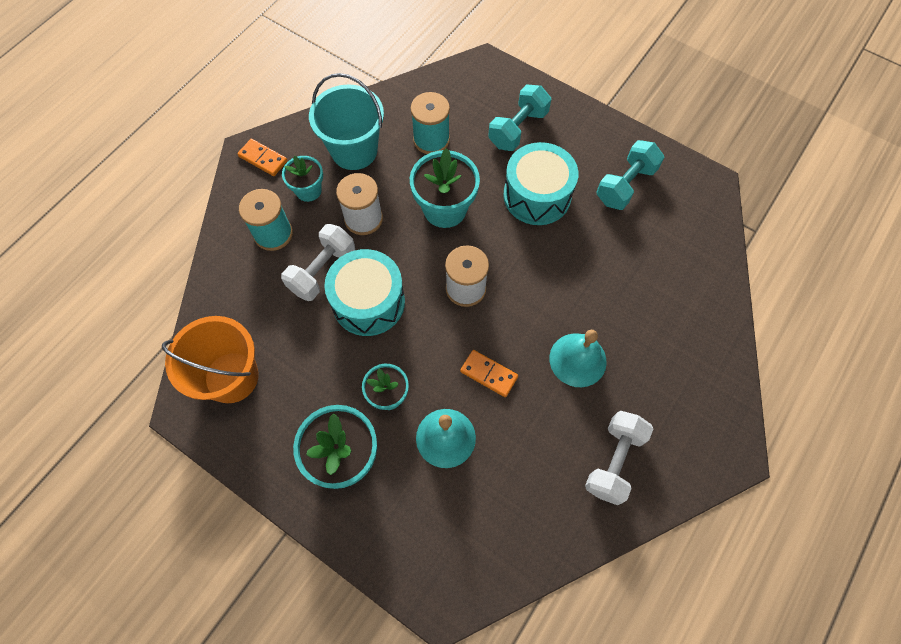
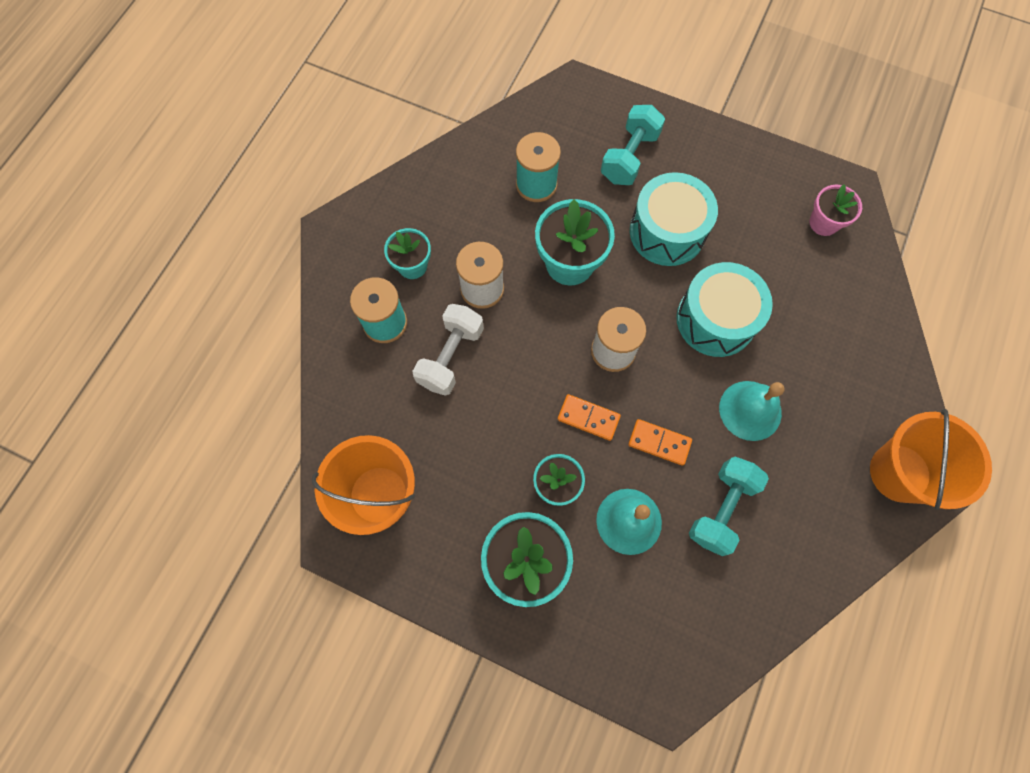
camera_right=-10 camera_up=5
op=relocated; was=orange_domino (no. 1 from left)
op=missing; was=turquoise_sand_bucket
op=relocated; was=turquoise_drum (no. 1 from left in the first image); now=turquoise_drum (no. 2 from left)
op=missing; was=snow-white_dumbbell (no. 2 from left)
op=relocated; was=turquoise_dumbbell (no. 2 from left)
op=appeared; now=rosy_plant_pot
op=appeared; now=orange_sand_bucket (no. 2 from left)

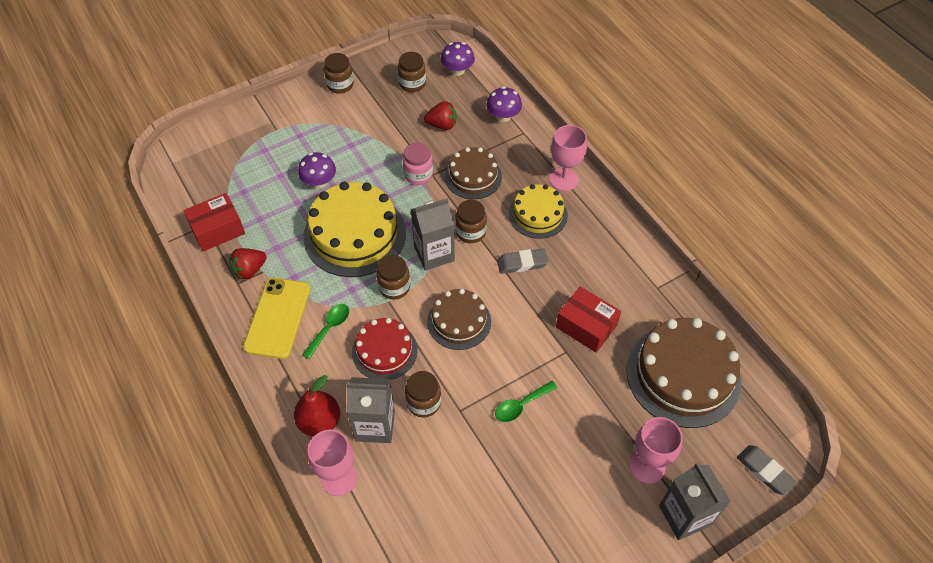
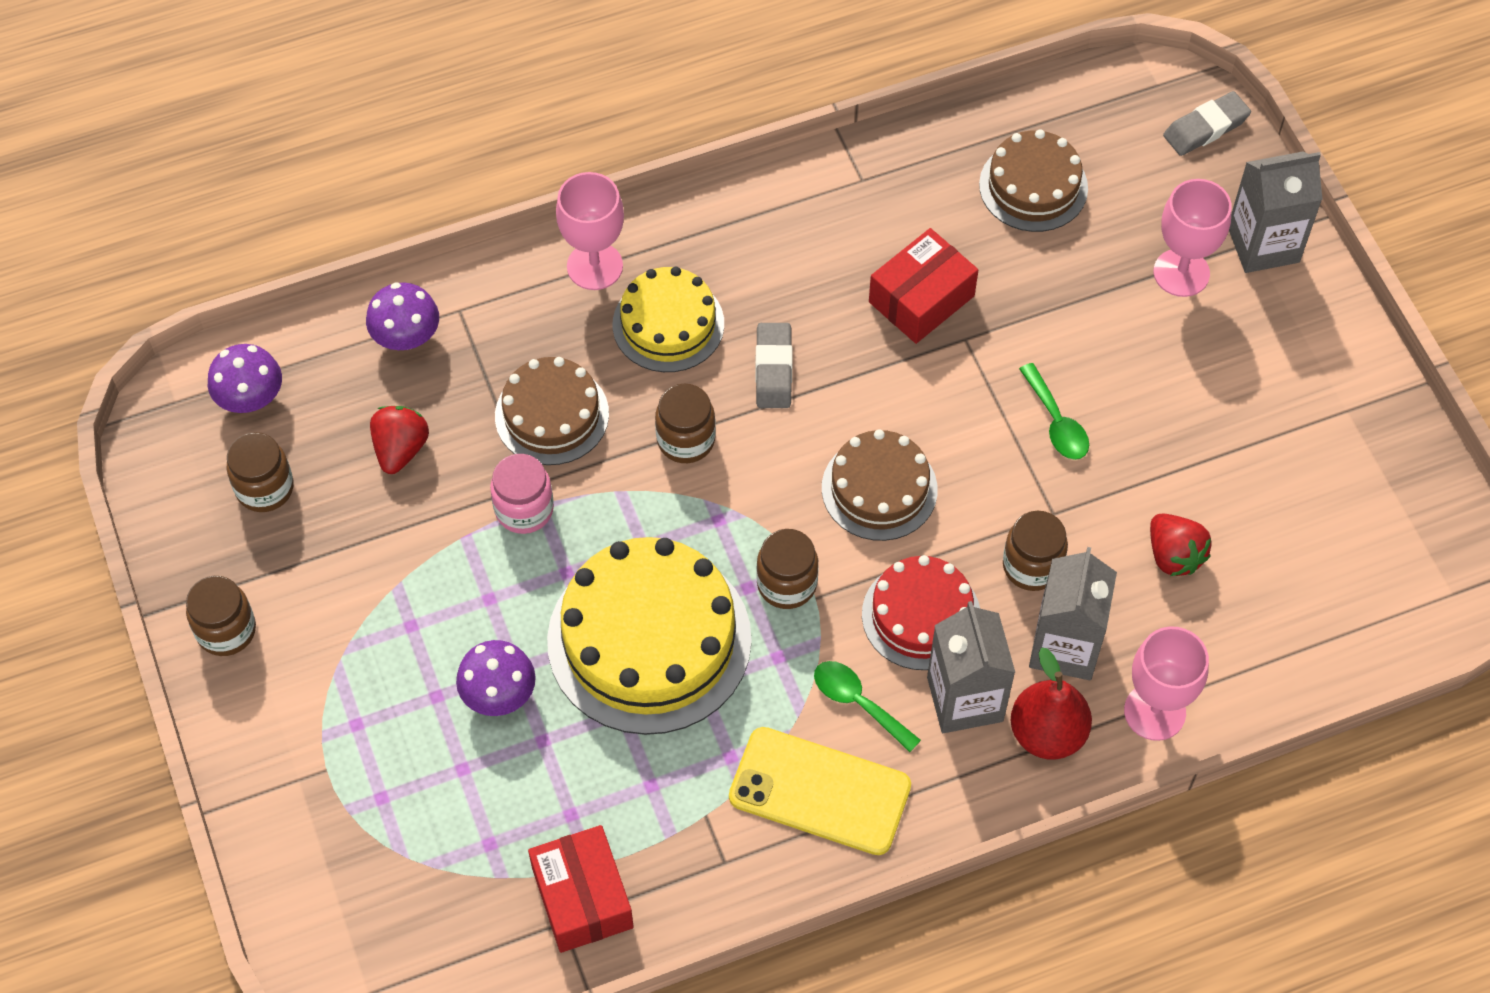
camera_right=-80 camera_up=5
op=relocated; was=crimson_strawberry (no. 1 from left in the first image); now=crimson_strawberry (no. 2 from left)
op=relocated; was=gray_juice_carton (no. 2 from left in the first image); now=gray_juice_carton (no. 1 from left)
op=size; was=brown_layer_cake (no. 3 from left); ratio=0.59

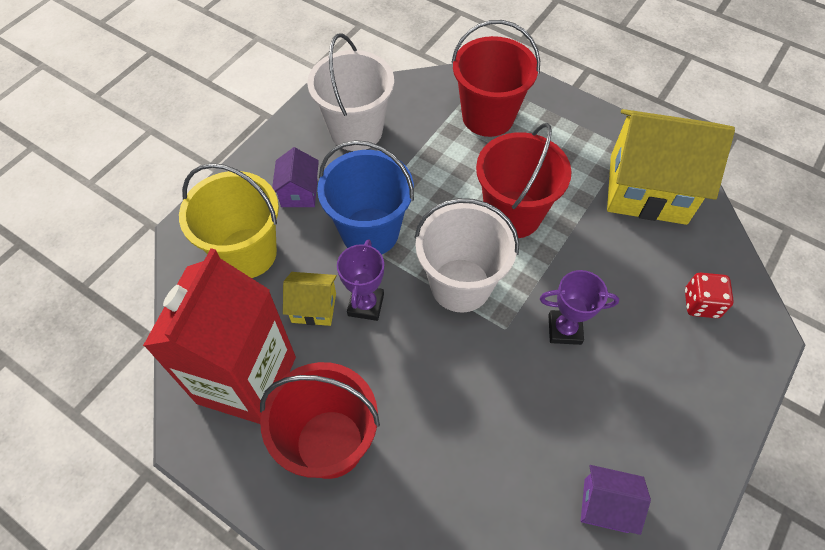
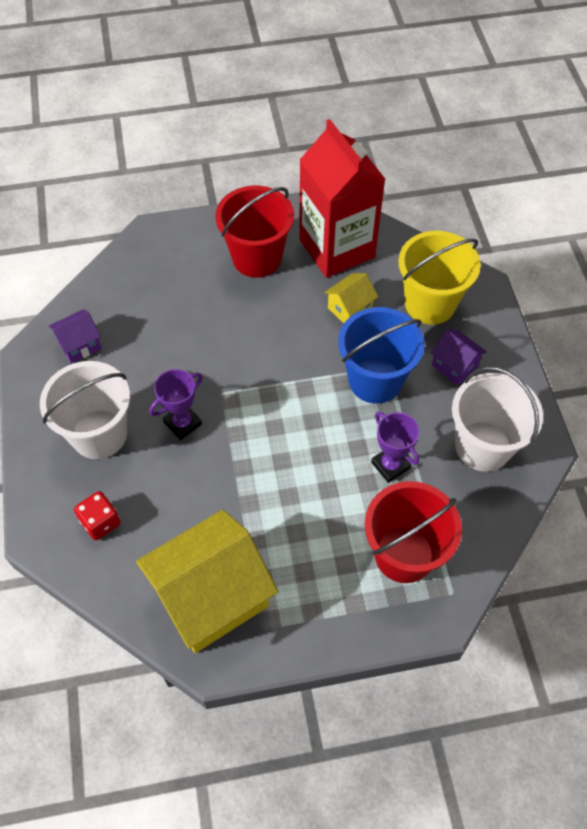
camera_right=135 camera_up=0
op=relocated; was=purple_award_cup (no. 1 from left in the first image); now=purple_award_cup (no. 2 from left)
op=relocated; was=snow-white_sand_bucket (no. 2 from left in the first image); now=snow-white_sand_bucket (no. 1 from left)
op=missing; was=crimson_sand_bucket (no. 3 from left)

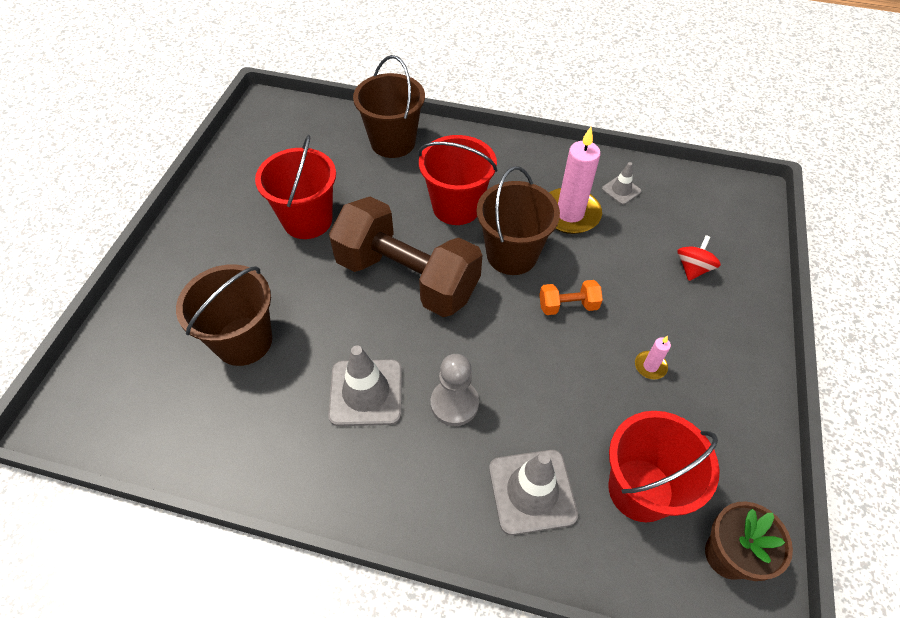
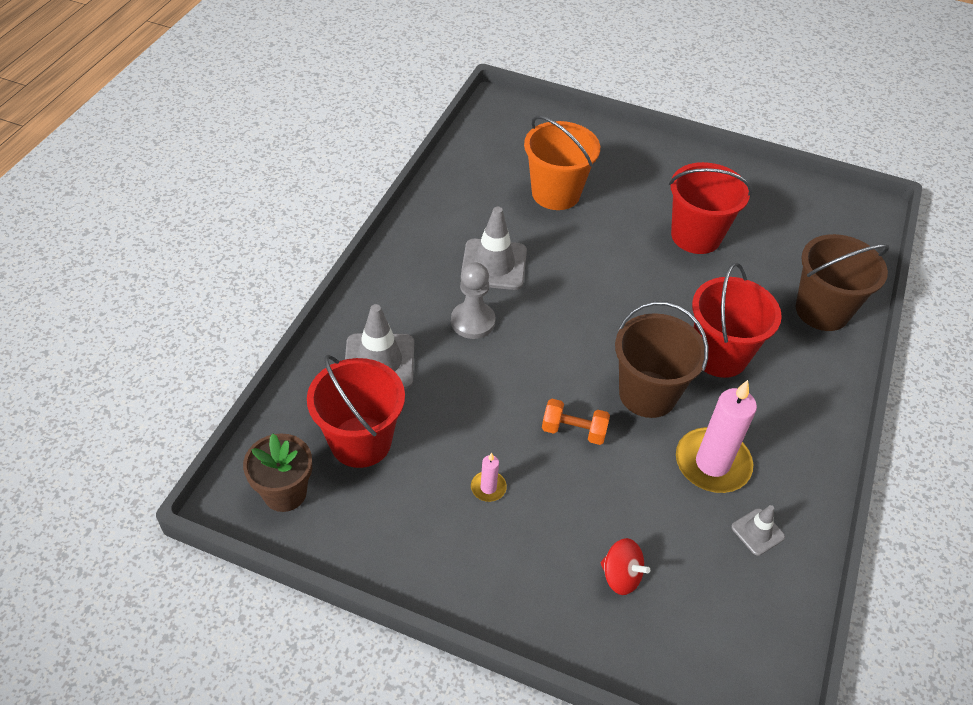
camera_right=95 camera_up=-5
op=colour; was=brown_sand_bucket (no. 1 from left); now=orange_sand_bucket
op=missing; was=brown_dumbbell
op=spun; was=orange_dumbbell; clockwise=-75

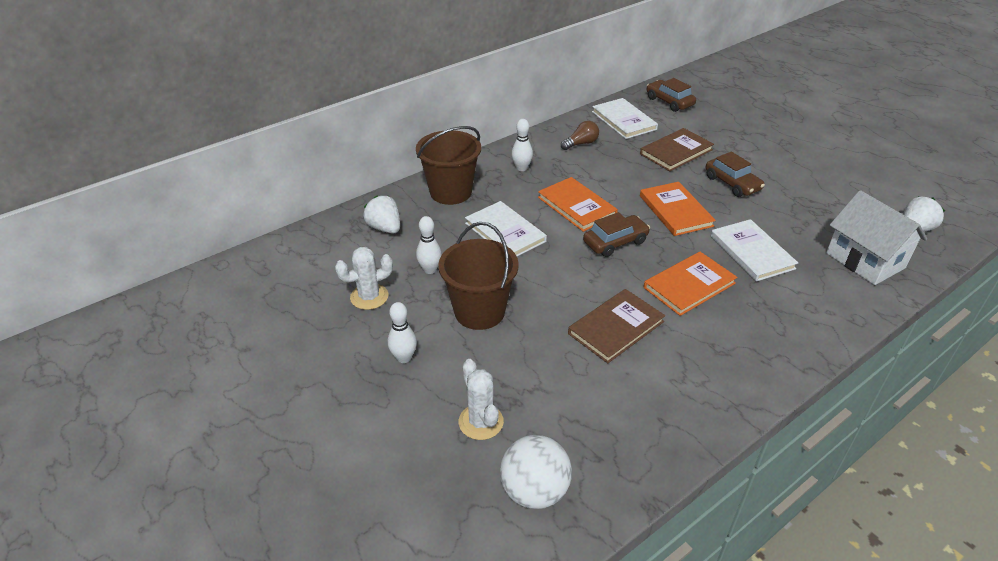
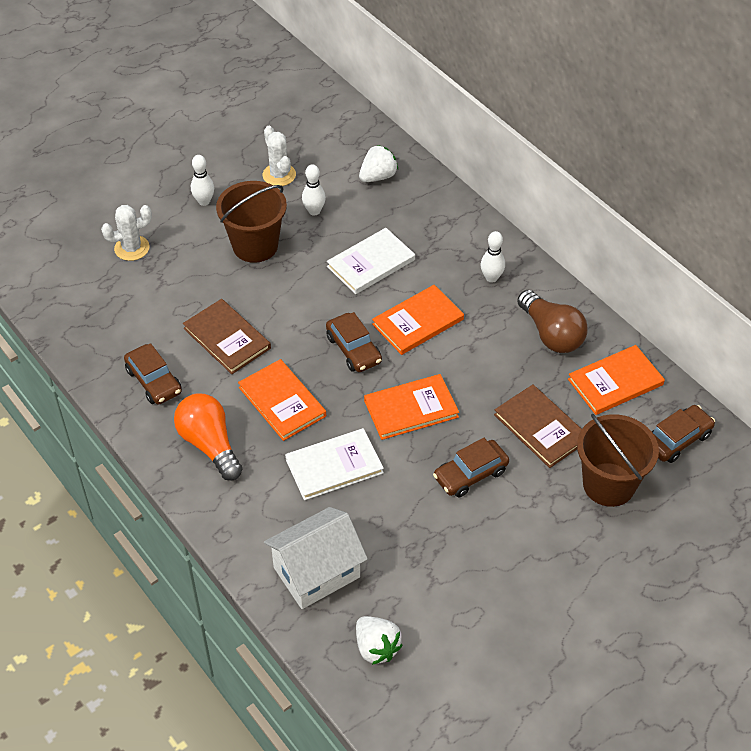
camera_right=90 camera_up=10
op=relocated; was=brown_sand_bucket (no. 1 from left in the first image); now=brown_sand_bucket (no. 2 from left)
op=missing; was=snow-white_ball
op=size; was=brown_light_bulb; ratio=1.7
op=colour; was=snow-white_hardback (no. 2 from left); now=orange_hardback (no. 4 from left)
op=appeared; now=brown_car (no. 1 from left)
op=appeared; now=orange_light_bulb

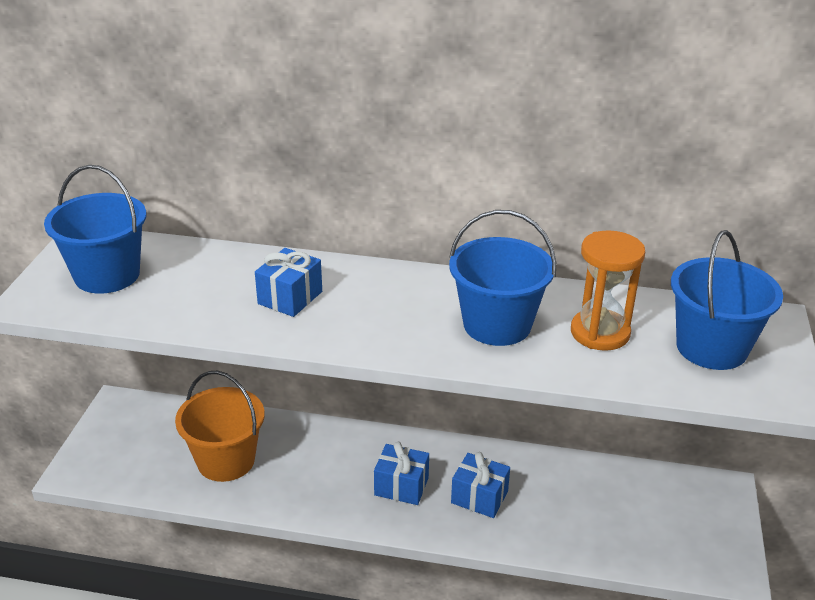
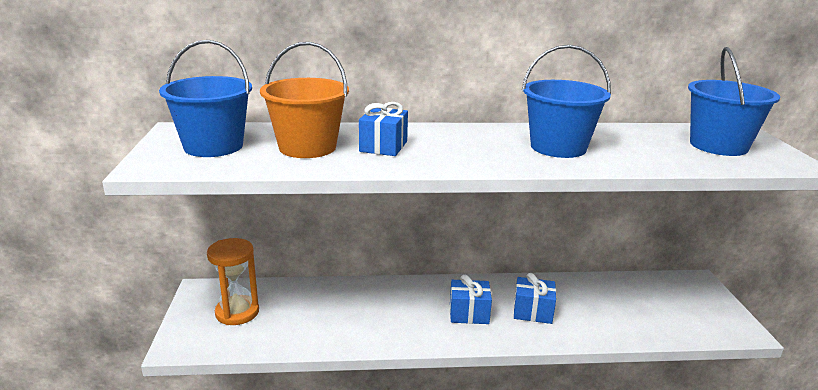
camera_right=-15 camera_up=-10
op=relocated; was=orange_sand_bucket
op=relocated; was=orange_hourglass

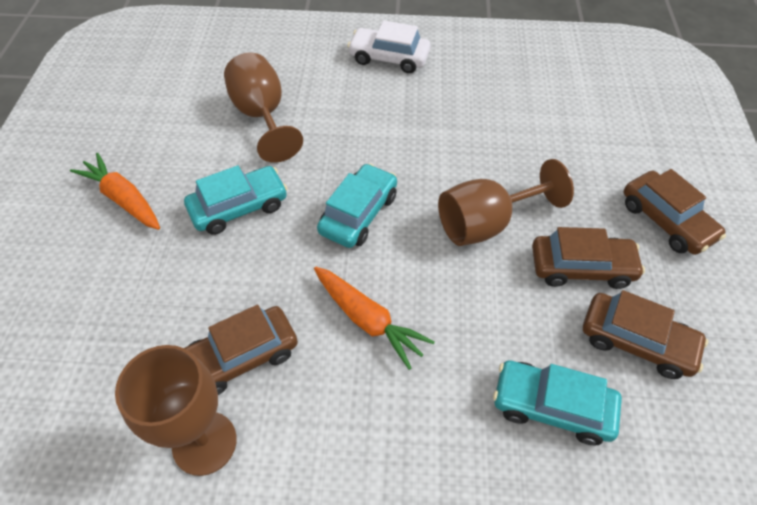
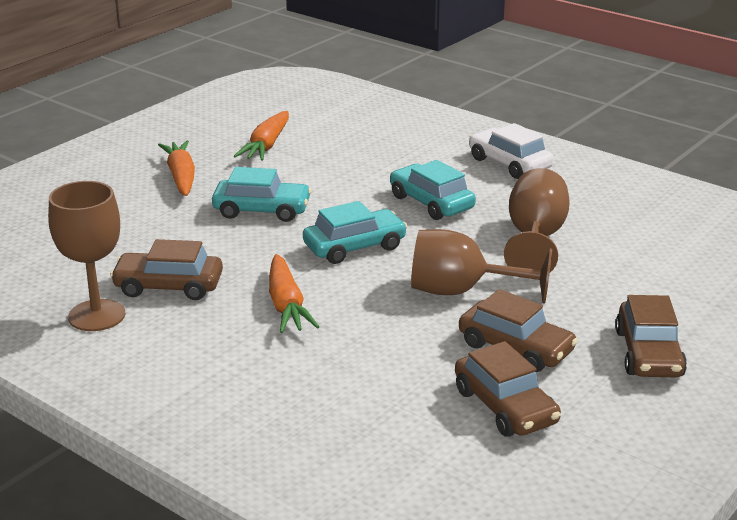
camera_right=35 camera_up=-25
op=relocated; was=brown_goblet (no. 2 from left in the first image); now=brown_goblet (no. 3 from left)
op=relocated; was=turquoise_car (no. 3 from left)
op=appeared; now=orange_toy_carrot (no. 2 from left)

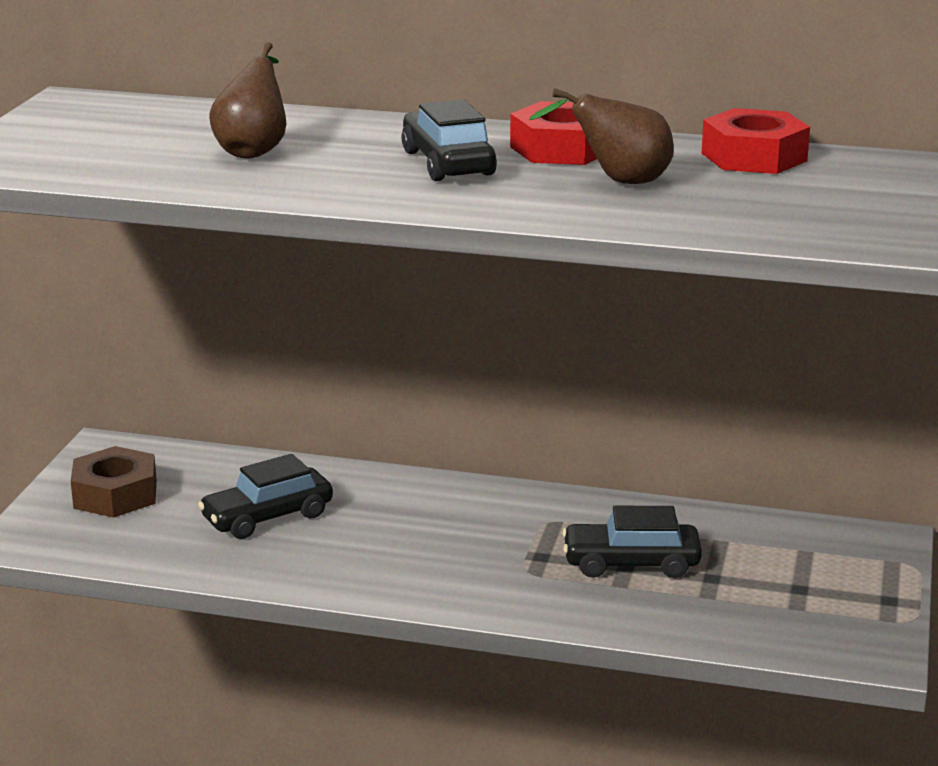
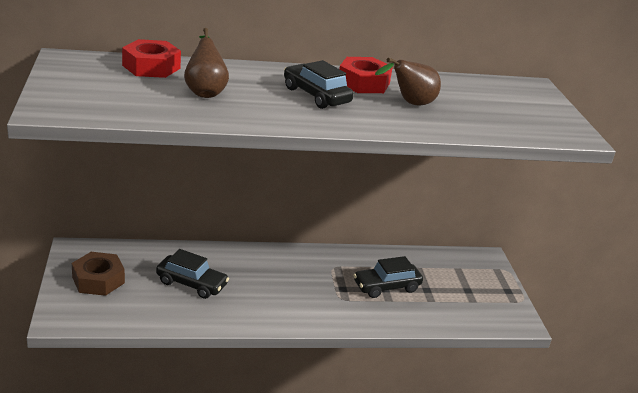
camera_right=-25 camera_up=5
op=spun; was=black_car (no. 1 from left); clockwise=-105
op=relocated; was=crimson_hexagon_nut (no. 2 from left in the first image); now=crimson_hexagon_nut (no. 1 from left)

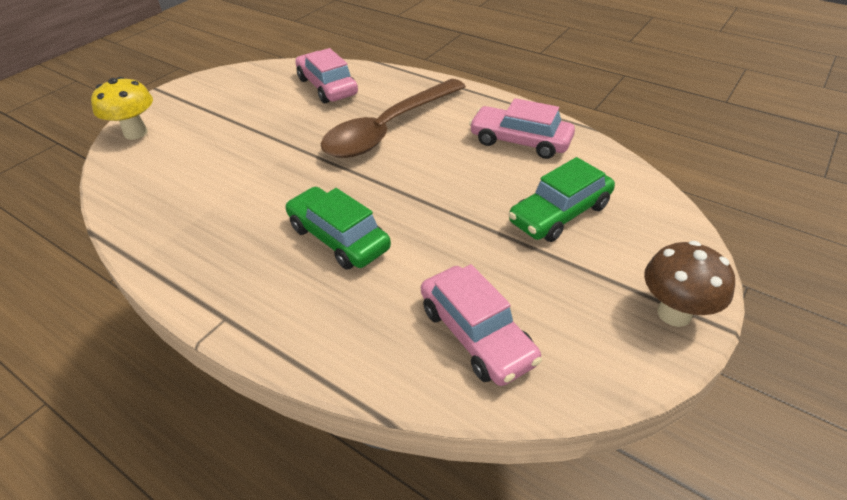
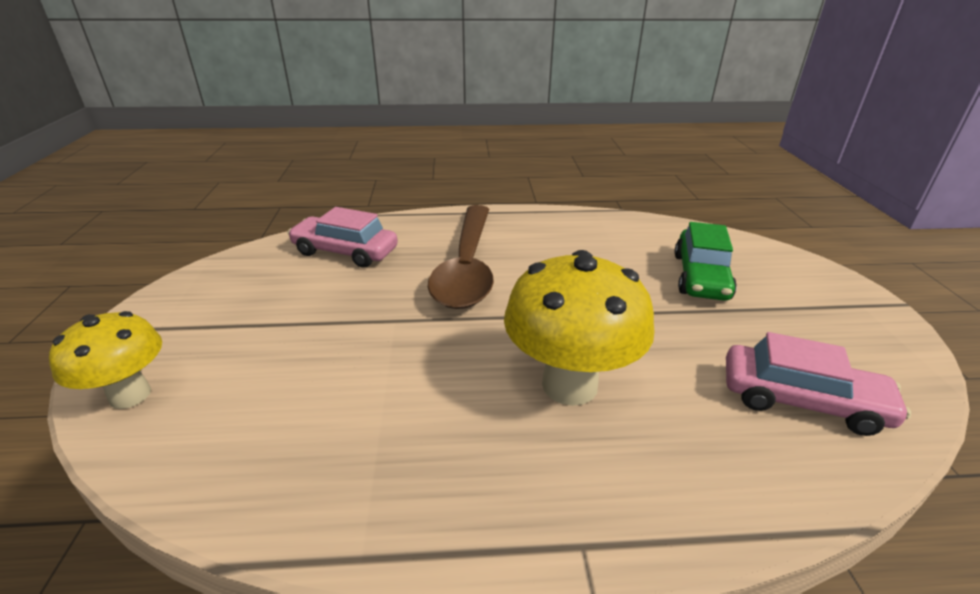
camera_right=-40 camera_up=-10
op=exchanged; was=emerald_car (no. 1 from left); now=golden_toadstool (no. 2 from left)
op=missing; was=rosy_car (no. 3 from left)
op=missing; was=brown_toadstool

